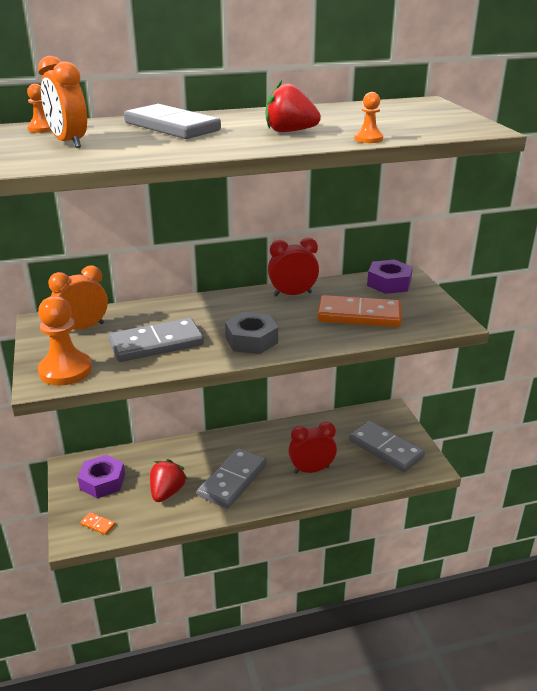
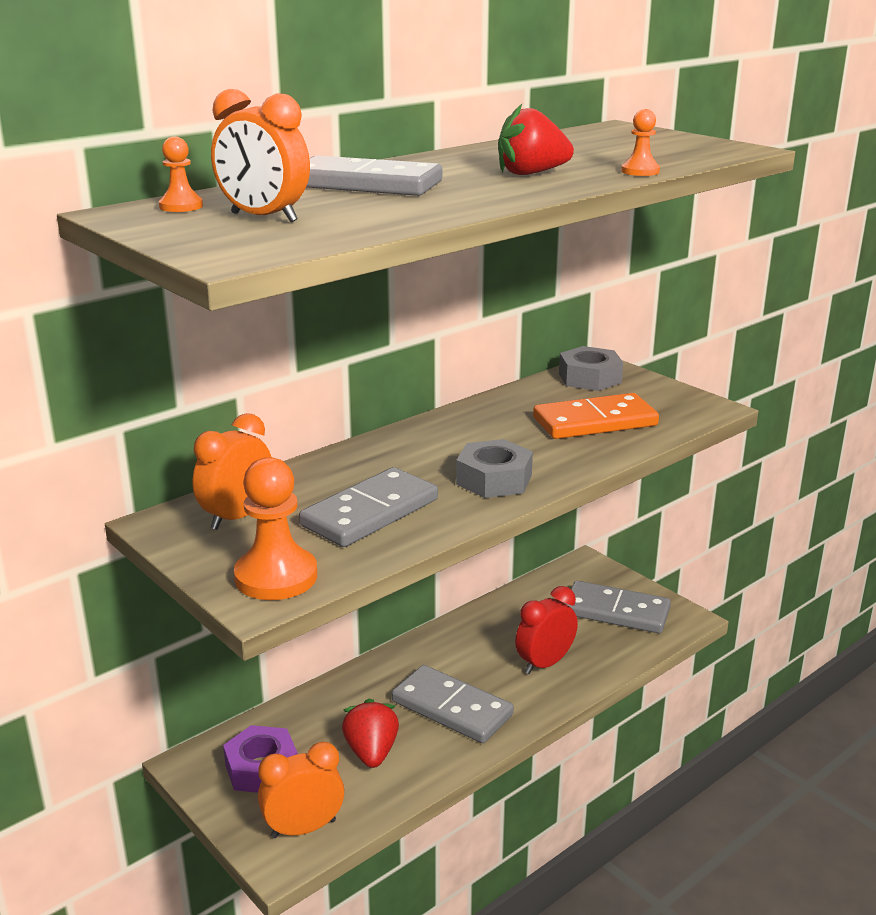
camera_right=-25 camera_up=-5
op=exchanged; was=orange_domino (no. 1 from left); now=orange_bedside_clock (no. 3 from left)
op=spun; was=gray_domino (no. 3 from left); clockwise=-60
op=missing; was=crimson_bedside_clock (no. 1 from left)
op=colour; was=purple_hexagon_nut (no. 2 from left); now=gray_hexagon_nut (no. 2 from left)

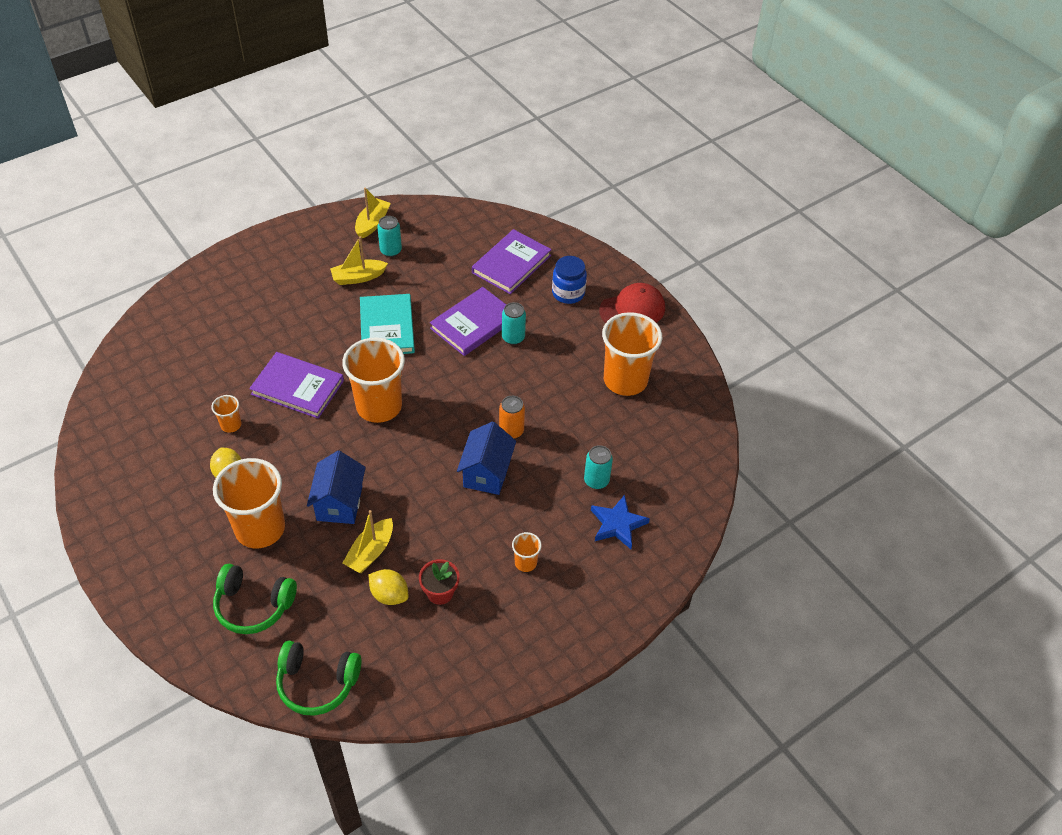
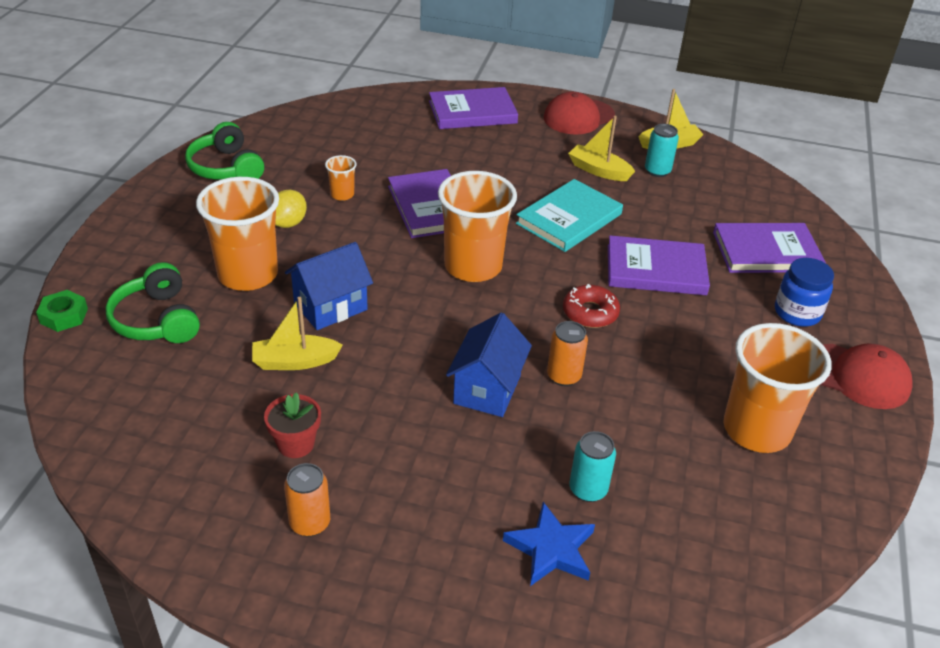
camera_right=50 camera_up=-10
op=relocated; was=emerald_headset (no. 2 from left)
op=missing; was=golden_toy_lemon (no. 2 from left)
op=spun; was=blue_cottage (no. 2 from left); clockwise=-45
op=missing; was=turquoise_soda_can (no. 2 from left)
op=missing; was=orange_tumbler (no. 4 from left)
op=appeared; now=emerald_hexagon_nut
op=appeared; now=orange_soda_can (no. 1 from left)
op=appeared; now=purple_hardback (no. 2 from left)
op=appeared; now=crimson_peaked_cap (no. 1 from left)
op=appeared; now=crimson_doughnut

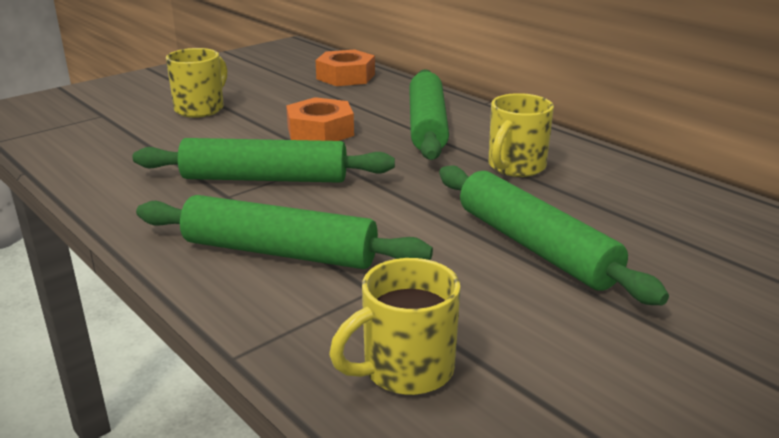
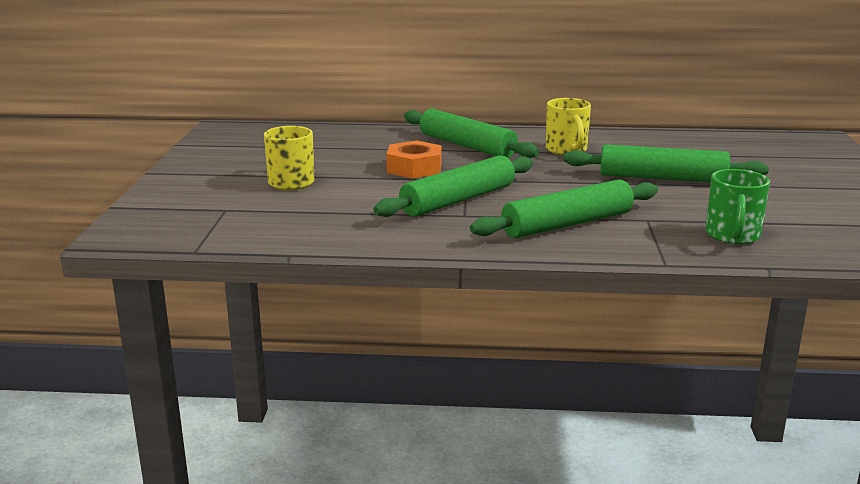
camera_right=-45 camera_up=-5
op=missing; was=orange_hexagon_nut (no. 2 from left)
op=colour; was=golden_coffee_mug (no. 2 from left); now=emerald_coffee_mug

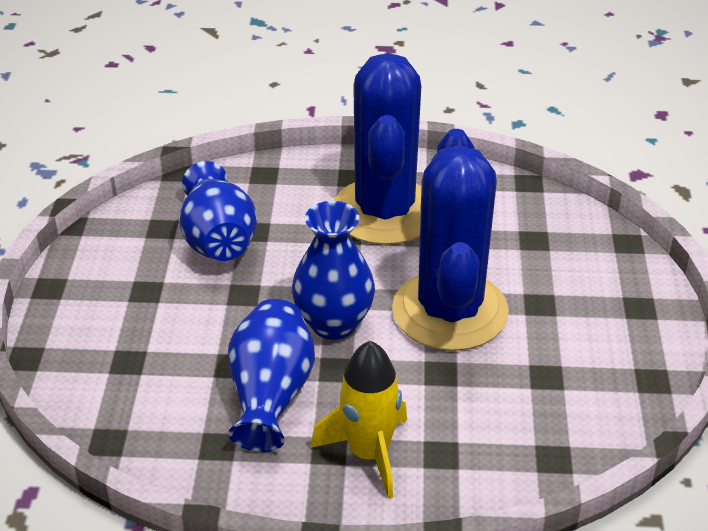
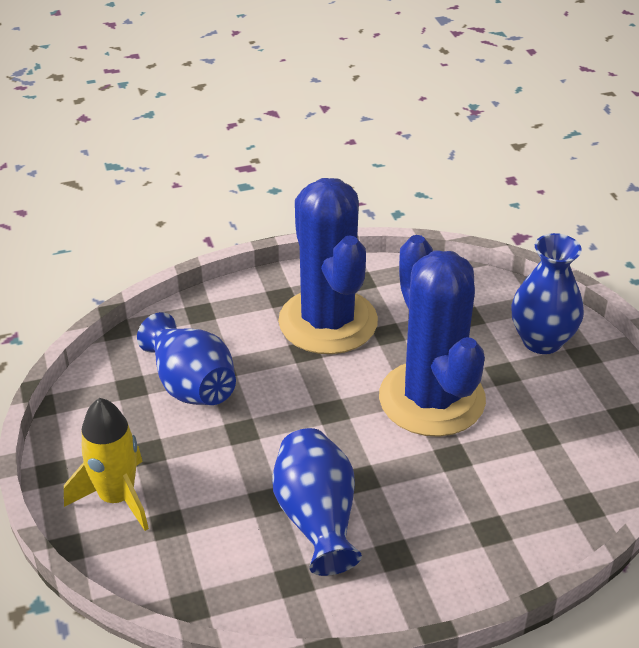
camera_right=-20 camera_up=0
op=relocated; was=blue_tall_vase (no. 3 from left)
op=relocated; was=golden_spaceship

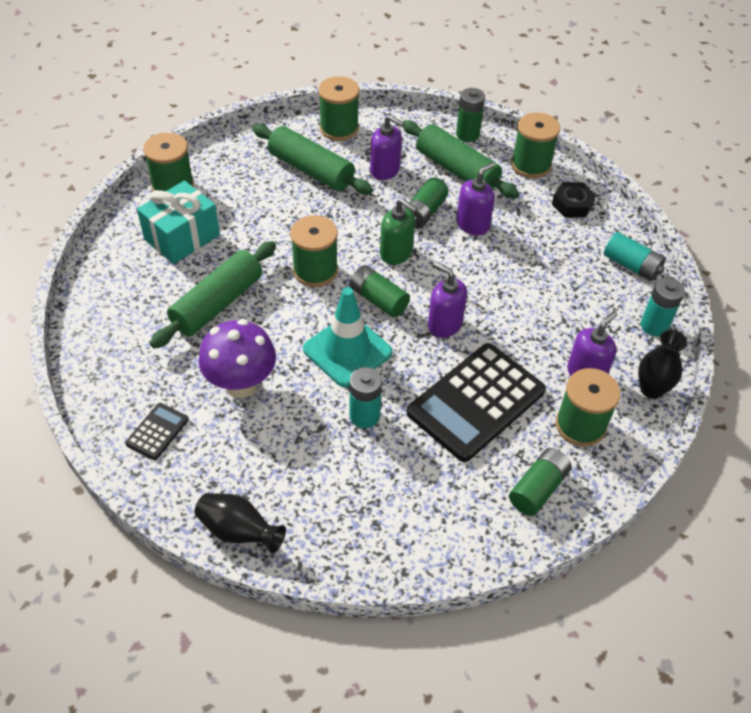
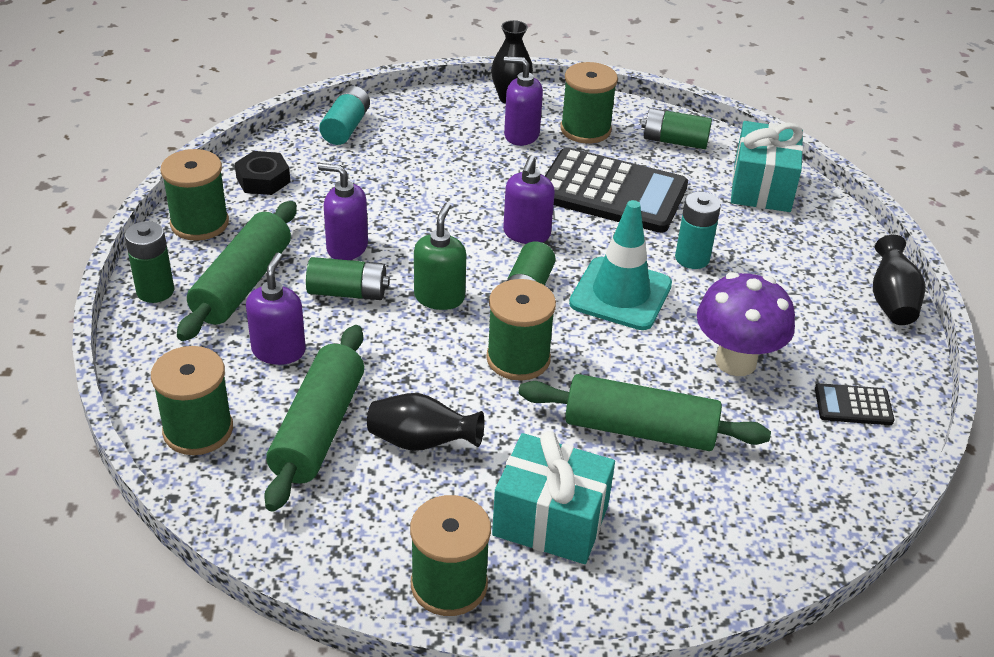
camera_right=-115 camera_up=-10
op=missing; was=turquoise_AA_battery (no. 3 from left)
op=appeared; now=black_tall_vase (no. 1 from left)
op=appeared; now=turquoise_wrapped_gift (no. 2 from left)

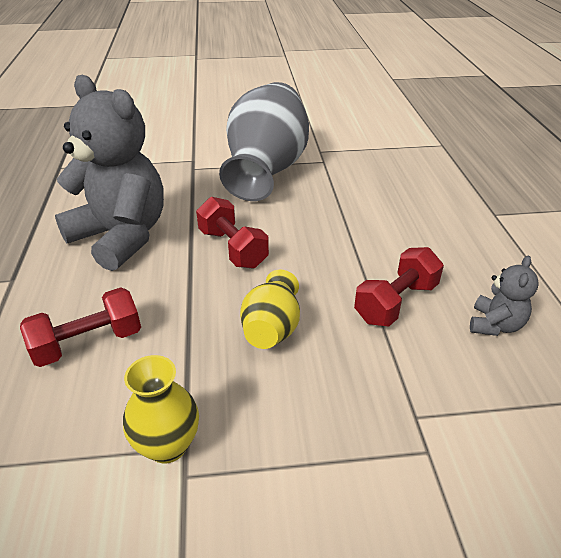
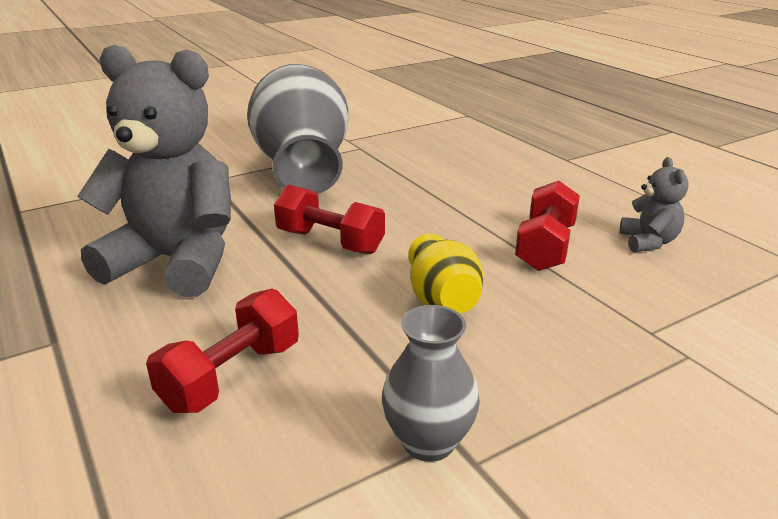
camera_right=-25 camera_up=-10
op=colour; was=golden_tall_vase (no. 1 from left); now=gray_tall_vase (no. 2 from left)

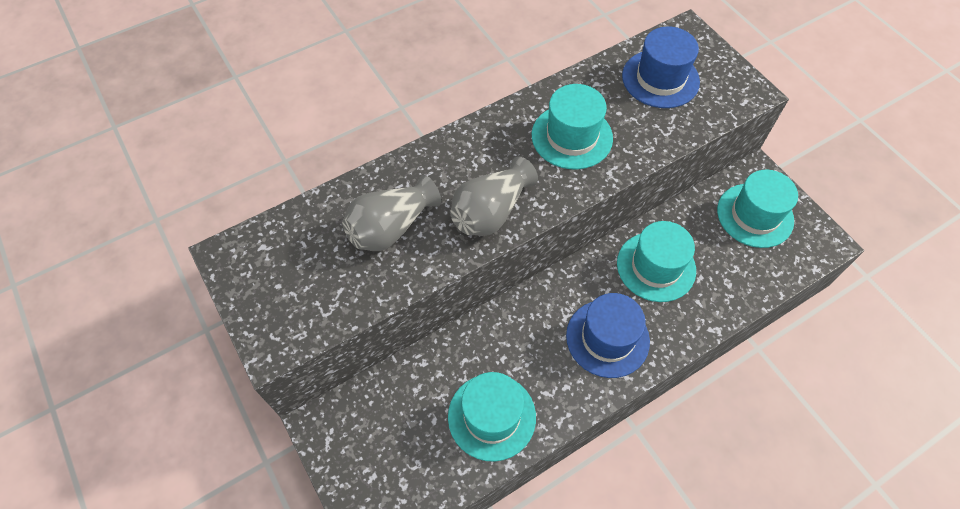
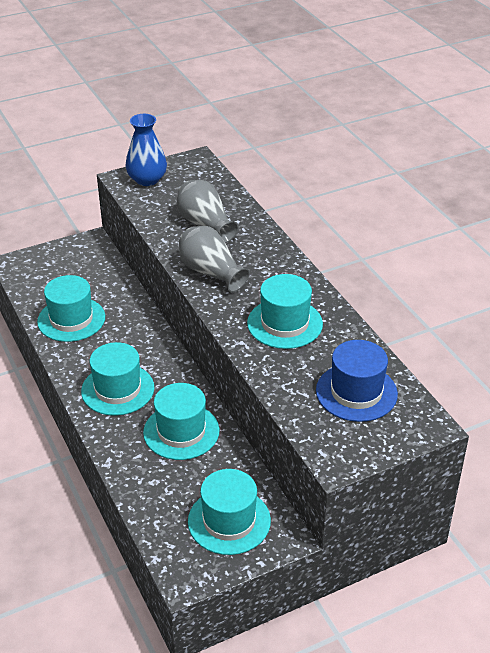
camera_right=95 camera_up=-20
op=colour; was=blue_top_hat (no. 1 from left); now=turquoise_top_hat (no. 2 from left)
op=appeared; now=blue_tall_vase

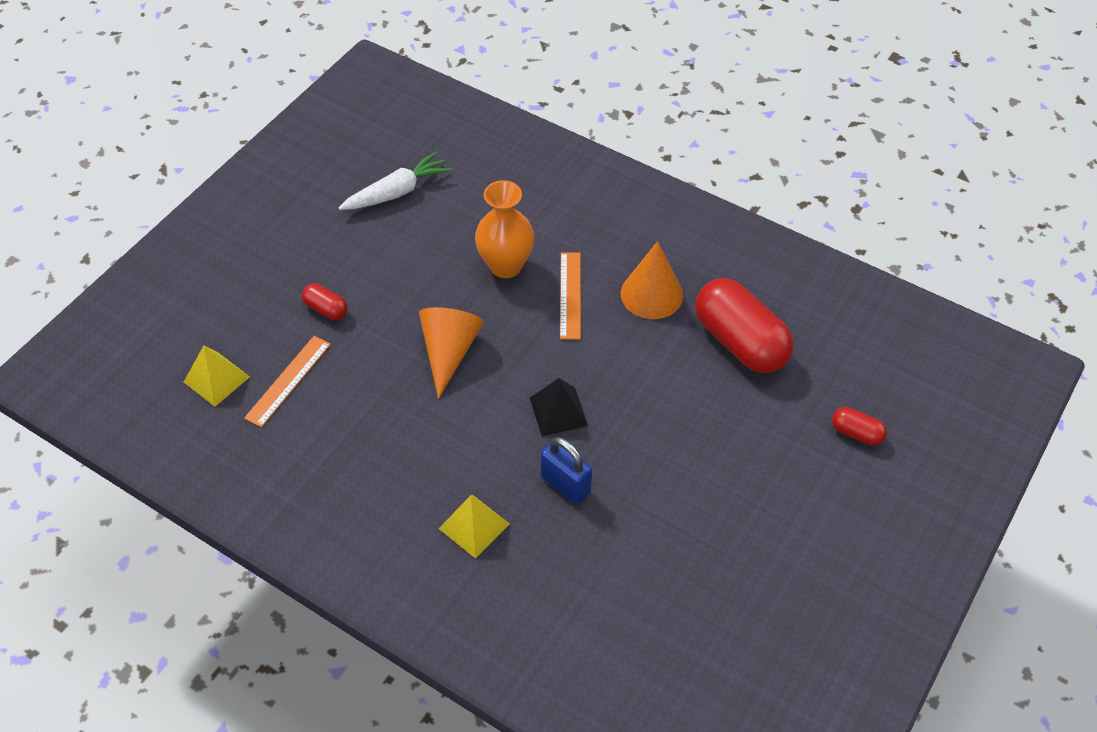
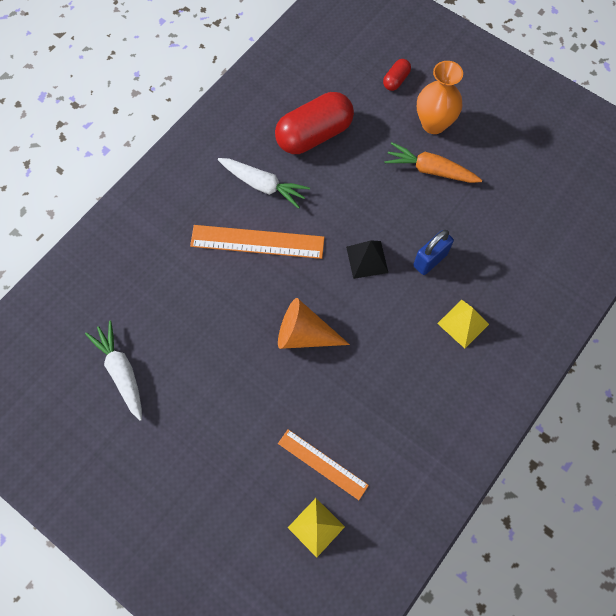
camera_right=-85 camera_up=15
op=missing; was=crimson_pill (no. 1 from left)
op=relocated; was=orange_tall_vase
op=size; was=orange_straightedge (no. 2 from left in the first image); ratio=1.51
op=exchanged; was=orange_cone_shape (no. 2 from left); now=snow-white_toy_carrot (no. 2 from left)
op=appeared; now=orange_toy_carrot

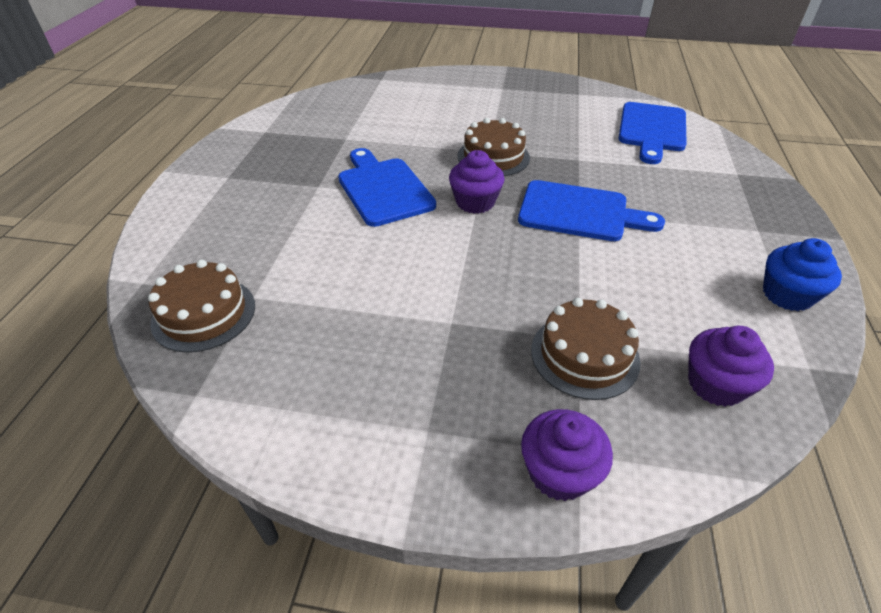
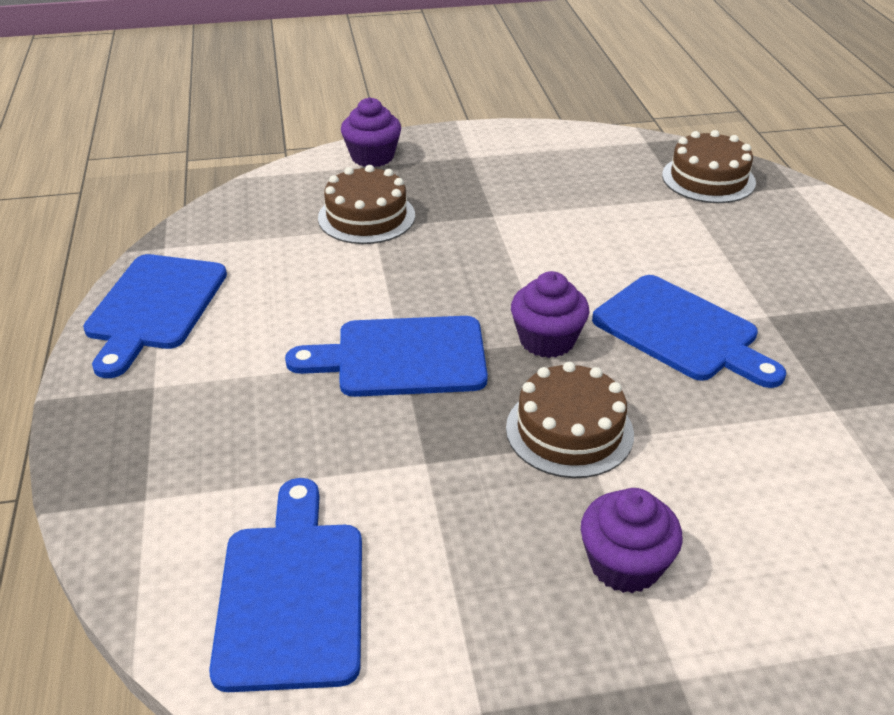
camera_right=160 camera_up=-5
op=relocated; was=purple_fairy_cake (no. 3 from left)
op=exchanged; was=blue_fairy_cake; now=blue_chopping_board (no. 1 from left)

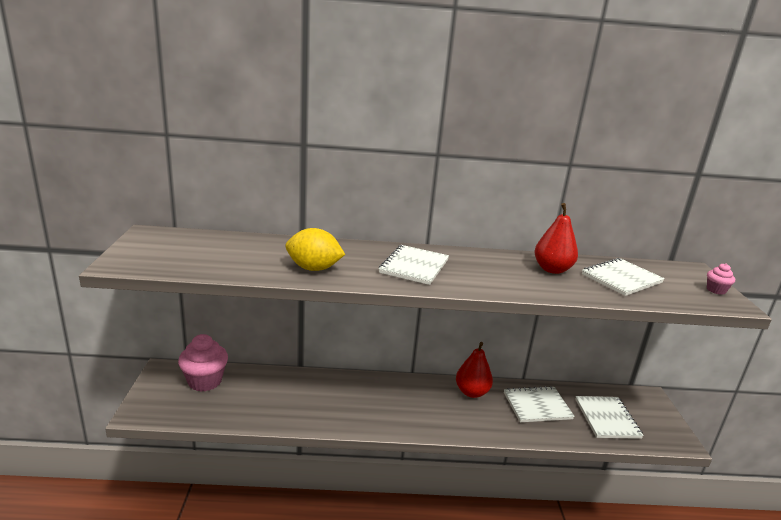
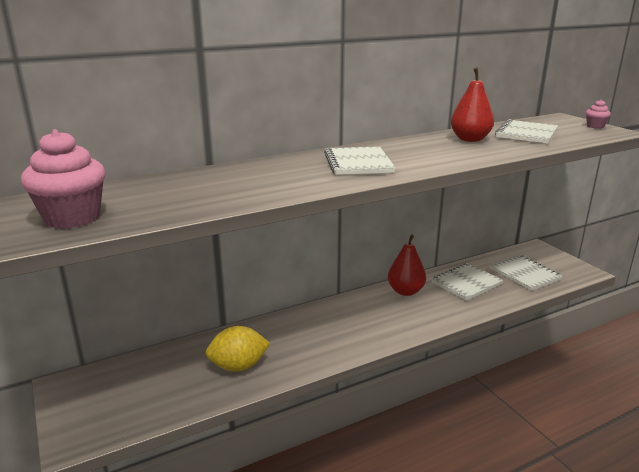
camera_right=-25 camera_up=0
op=relocated; was=rosy_fairy_cake (no. 1 from left)
op=relocated; was=golden_toy_lemon

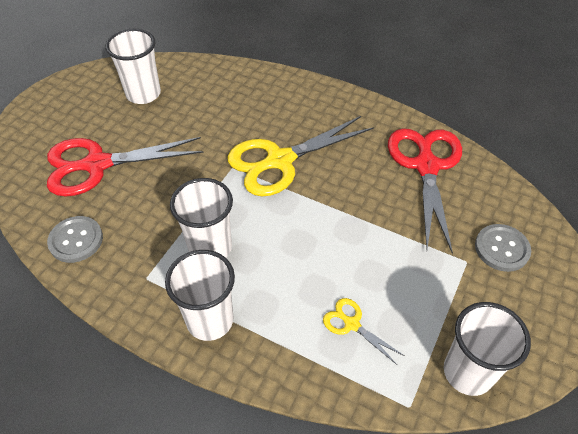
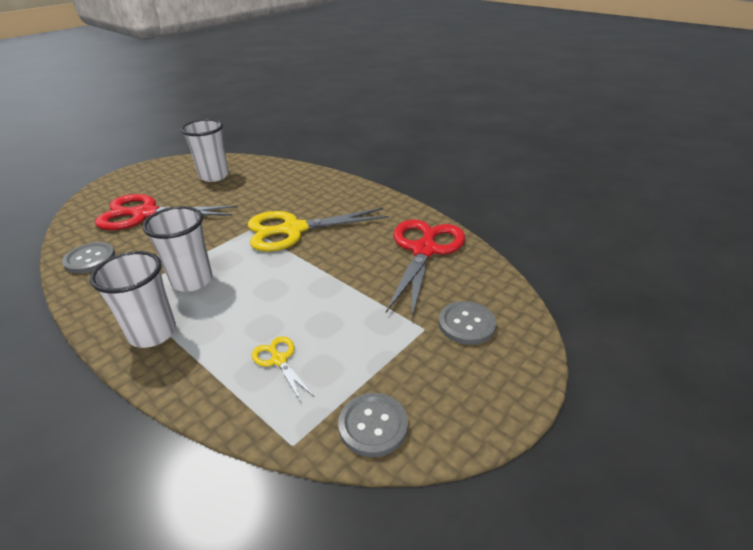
camera_right=15 camera_up=-15
op=exchanged; was=snow-white_tumbler (no. 4 from left); now=gray_sewing_button (no. 2 from left)

